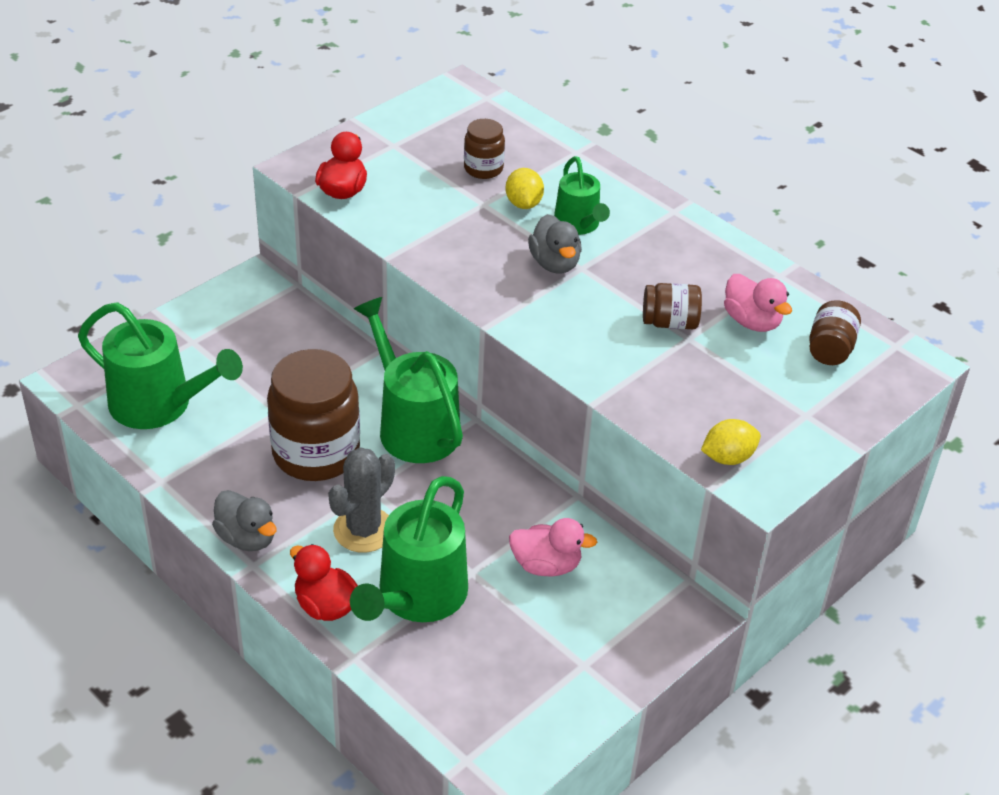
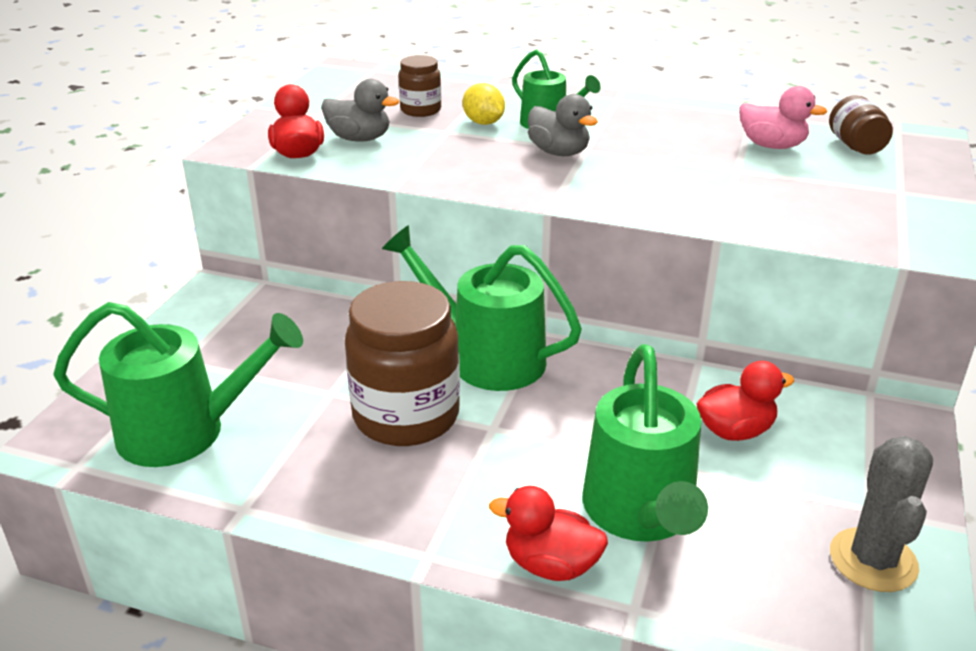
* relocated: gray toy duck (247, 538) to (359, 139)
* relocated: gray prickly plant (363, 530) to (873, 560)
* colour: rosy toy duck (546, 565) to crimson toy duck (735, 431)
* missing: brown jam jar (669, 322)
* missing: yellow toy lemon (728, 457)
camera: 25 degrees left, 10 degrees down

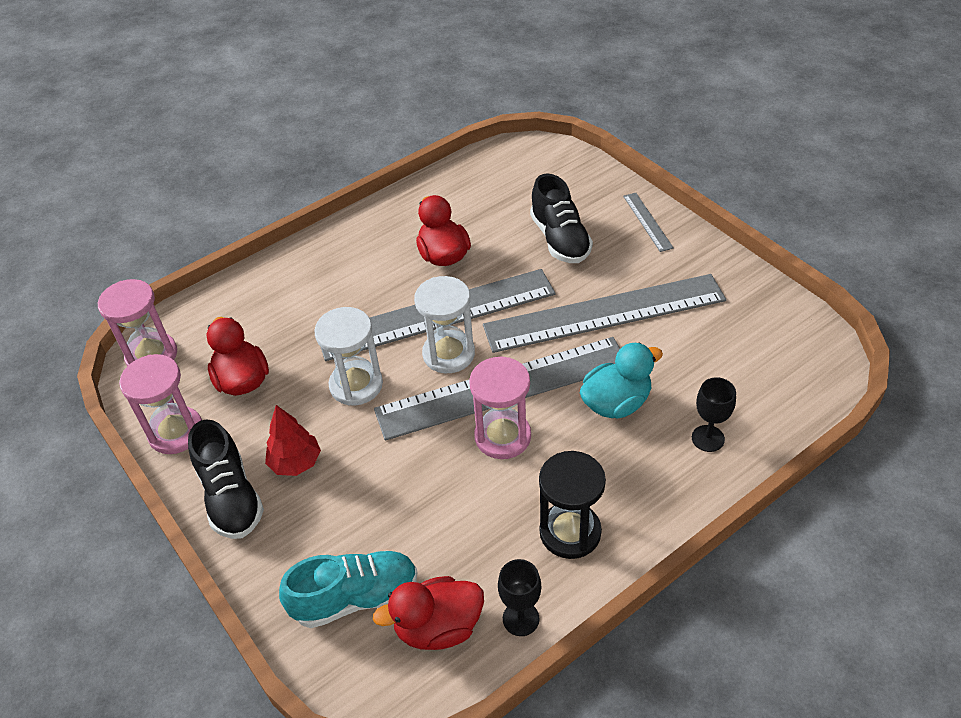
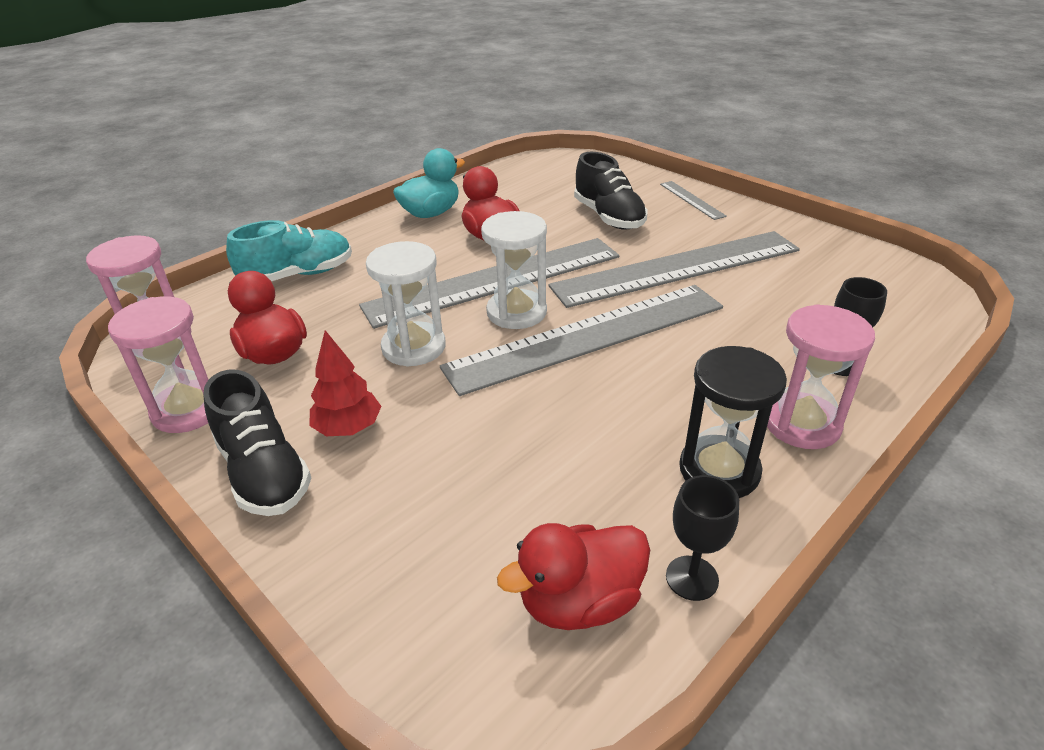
* relocated: teal lace-up shoe (355, 597) to (298, 275)
* relocated: rosy sand timer (502, 436) to (802, 424)
* relocated: teal toy duck (616, 403) to (431, 213)
camera: 10 degrees left, 10 degrees down

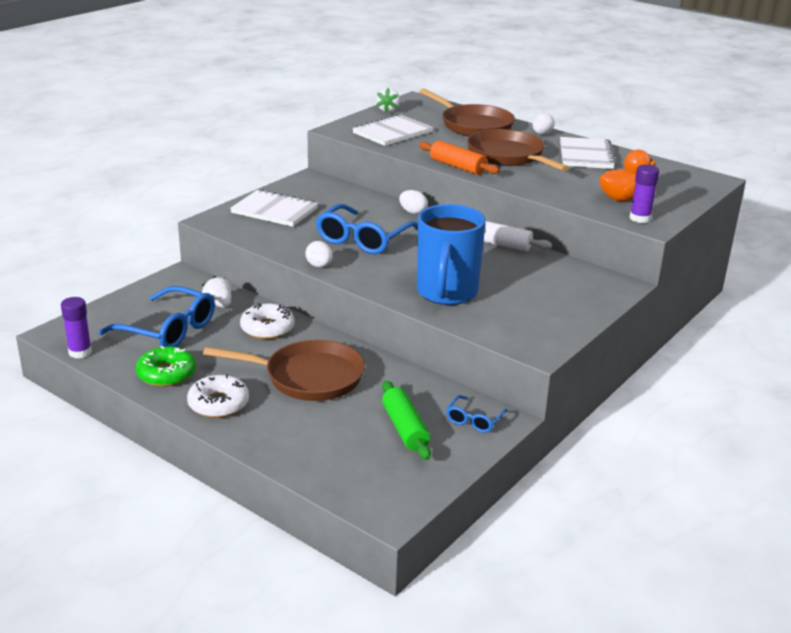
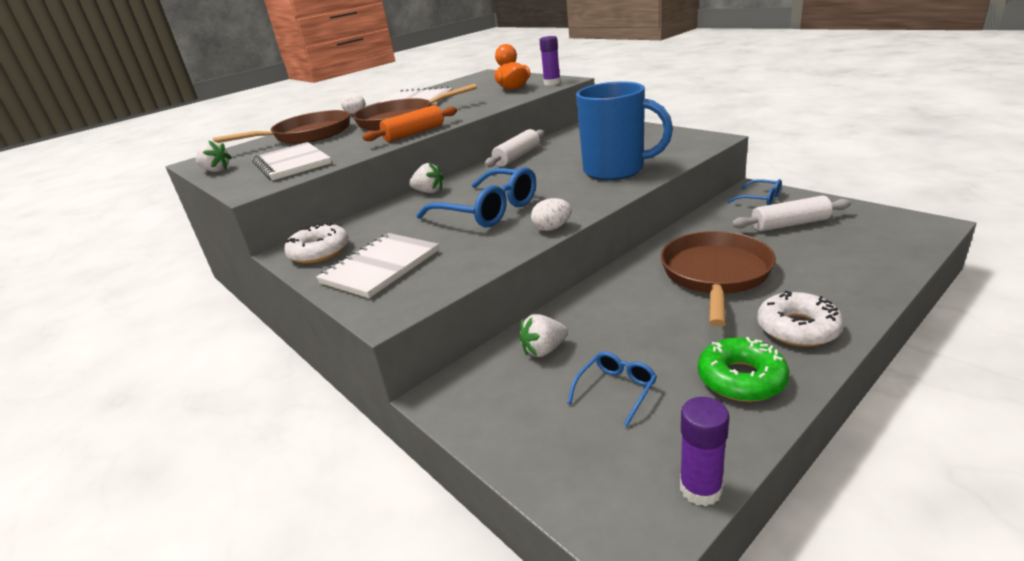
* size: blue spectacles (169, 330) = (616, 390) x0.51
* relocated: pure white glazed donut (267, 328) to (319, 252)
* colour: leaf-green rolling pin (405, 429) to pure white rolling pin (790, 224)
* exchanged: pure white egg (412, 212) to pure white strawberry (429, 192)
camera: 75 degrees left, 0 degrees up

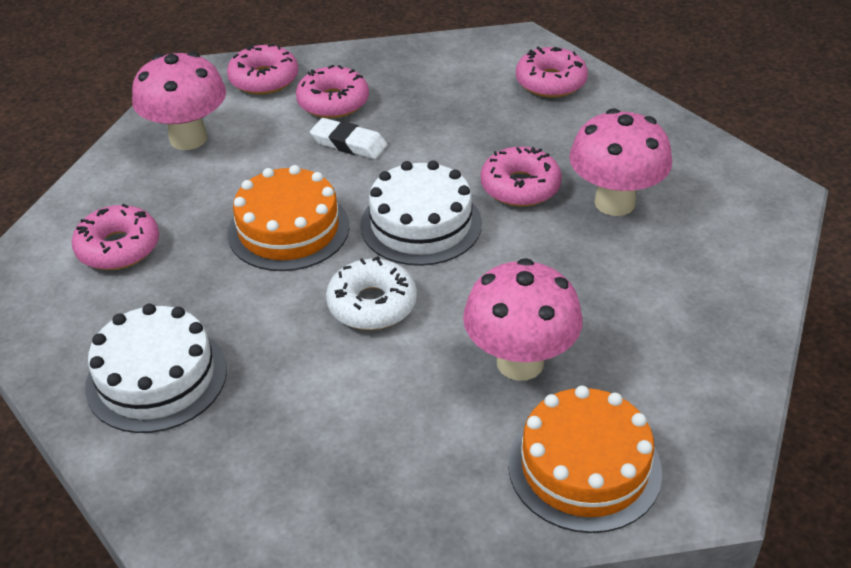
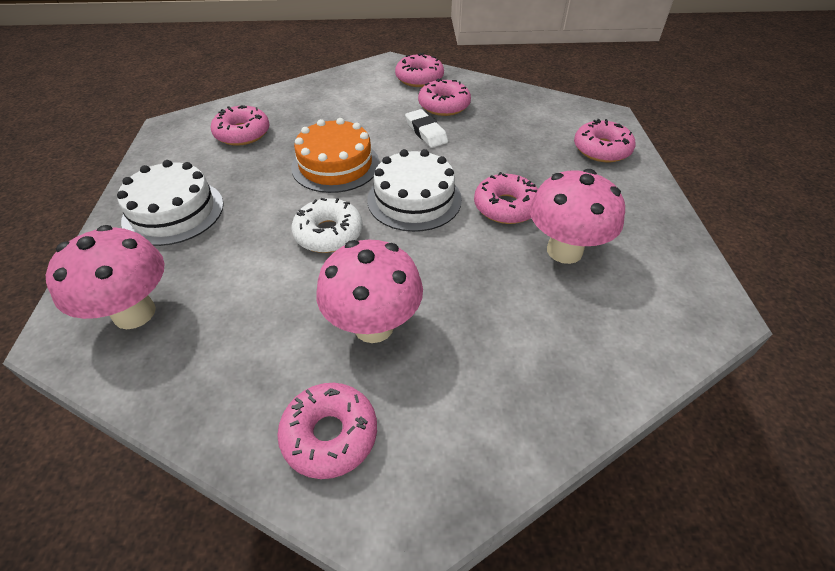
* relocated: rosy toadstool (188, 138) to (134, 313)
* exchanged: orange-coloured gateau (584, 467) to rosy glazed donut (330, 435)
camera: 35 degrees right, 5 degrees up

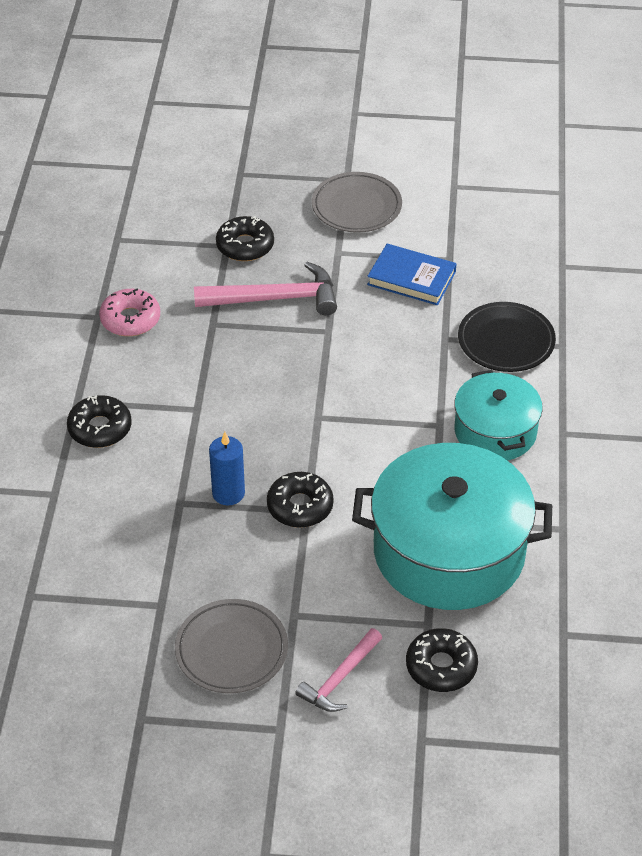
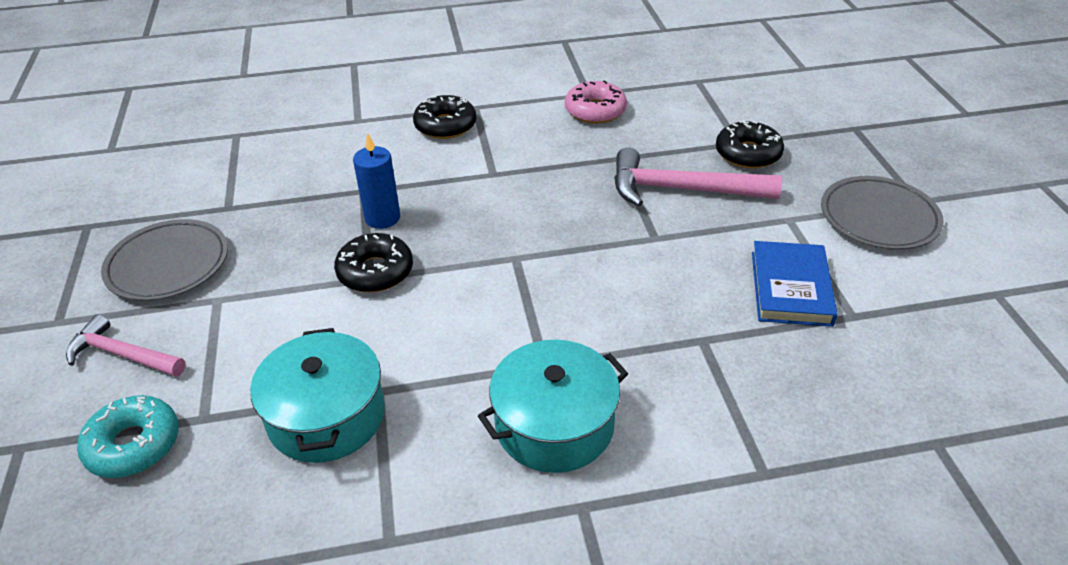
* spun: rosy hammer (275, 298) = (682, 190) 120 degrees clockwise
* size: teal cooking pot (449, 551) = (326, 416) x0.58
* colour: black glazed donut (441, 666) to teal glazed donut (133, 445)
* missing: black dinner plate (506, 341)
camera: 75 degrees right, 5 degrees down

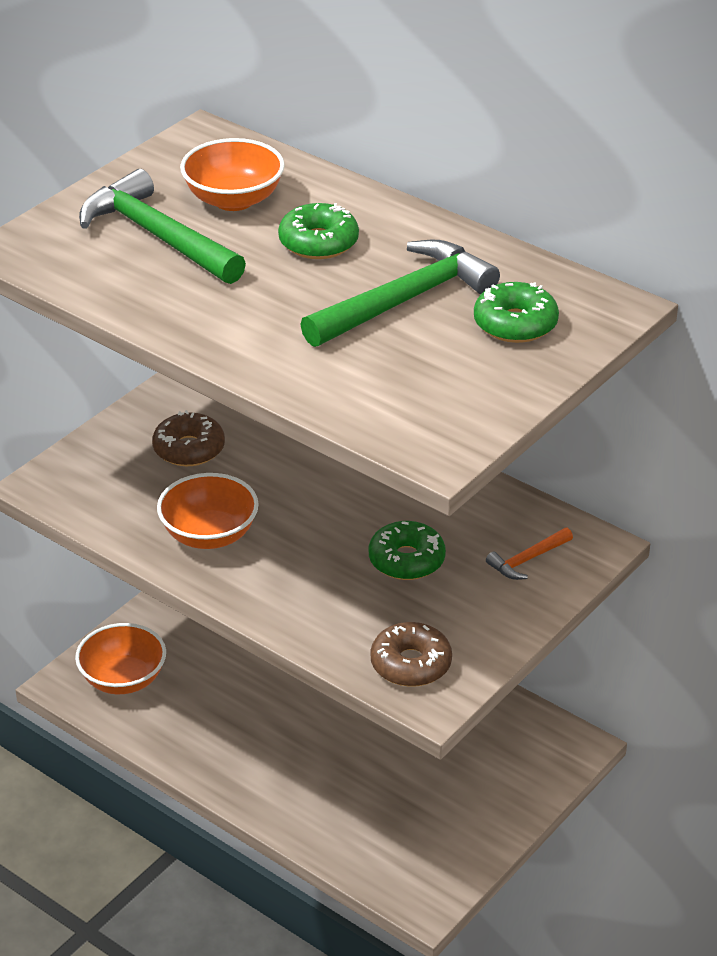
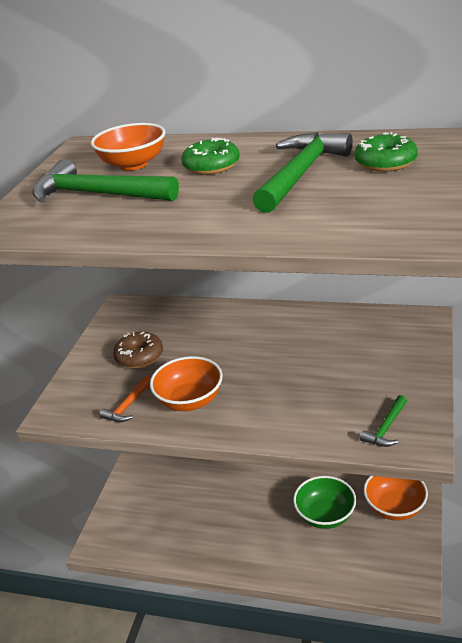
* relocated: orange-coloured serving bowl (123, 679) to (395, 507)
* missing: leaf-green glazed donut (406, 560)
* exchanged: brown glazed donut (411, 664) to leaf-green hammer (386, 428)
* relocated: orange-coloured hammer (527, 560) to (128, 406)
* appeared: leaf-green serving bowl (325, 515)
camera: 20 degrees left, 5 degrees down

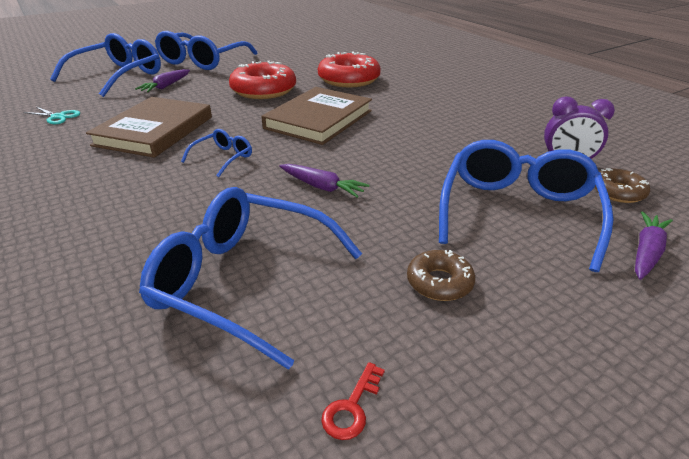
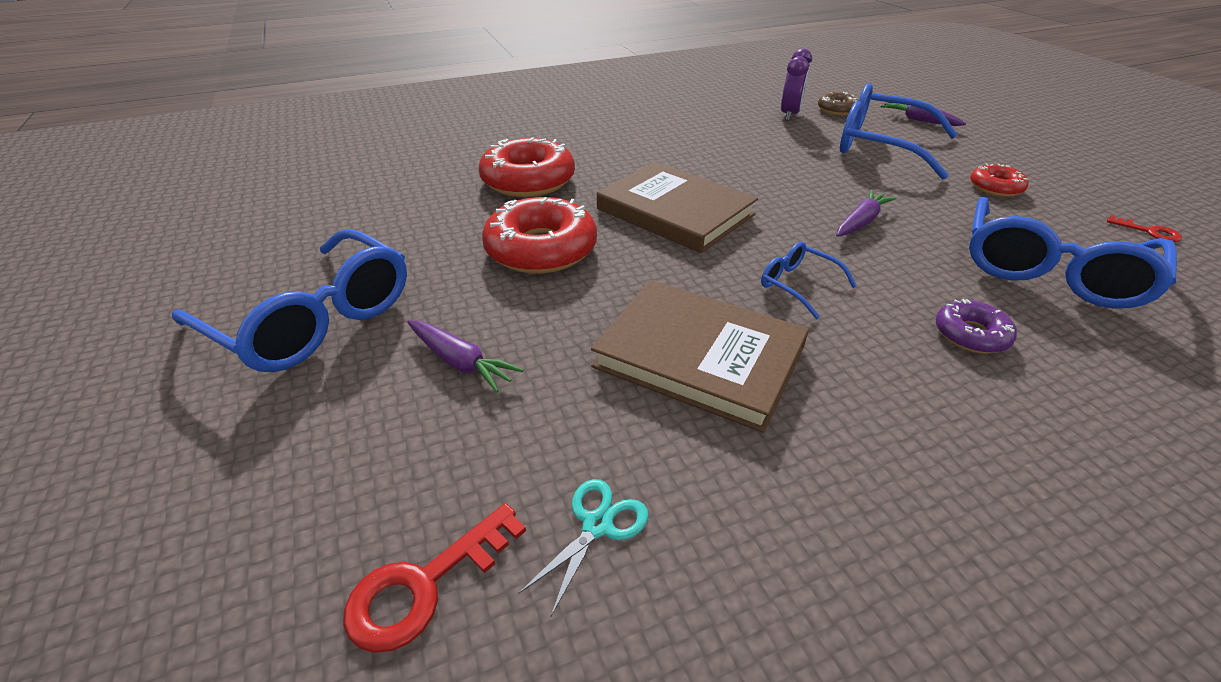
* missing: blue spectacles (118, 76)
* colour: brown glazed donut (439, 282) to crimson glazed donut (995, 187)
* appeared: crimson key (425, 585)
* appeared: violet glazed donut (971, 335)
camera: 80 degrees left, 5 degrees up

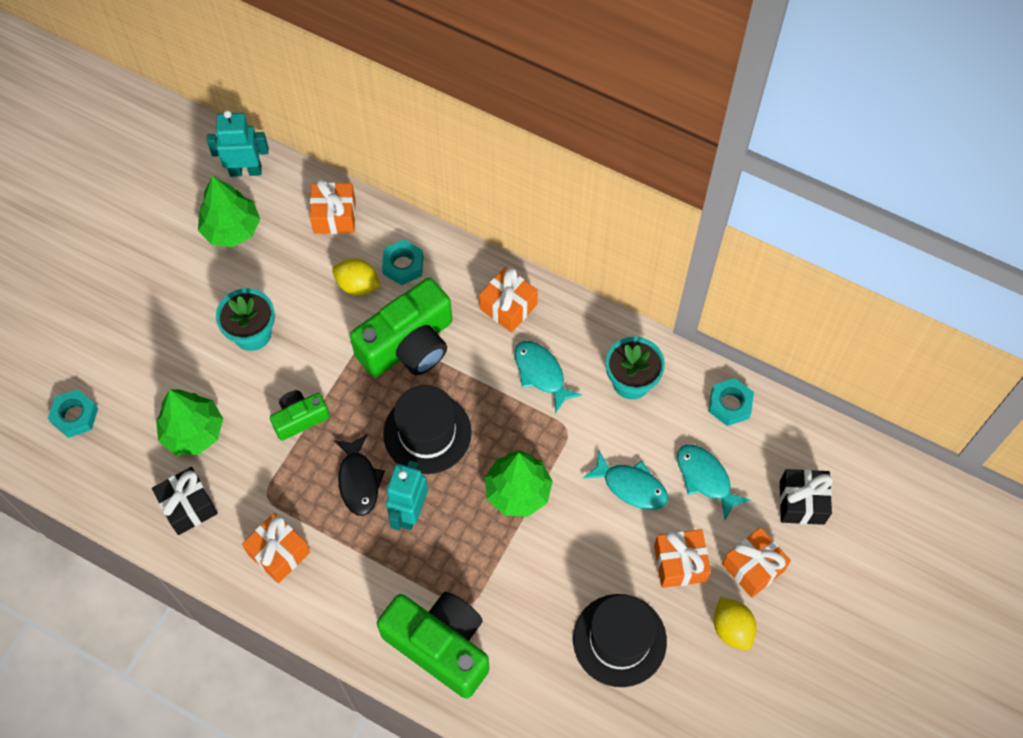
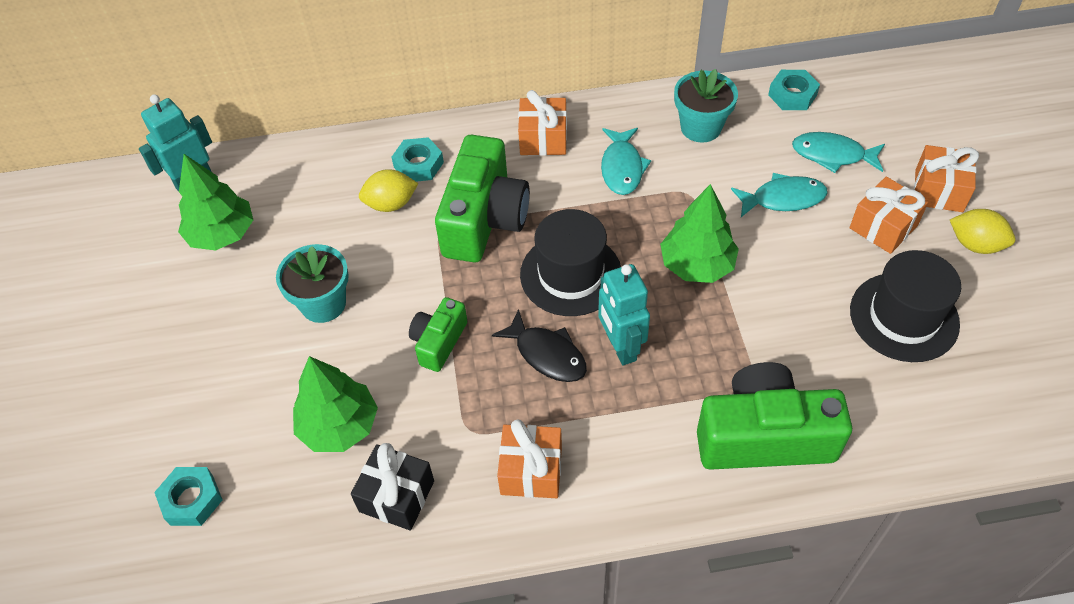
* missing: orange-coloured present (334, 216)
* spun: teal toy fish (541, 373) = (622, 168) 105 degrees counterclockwise
* missing: black present (801, 502)
camera: 35 degrees left, 10 degrees down

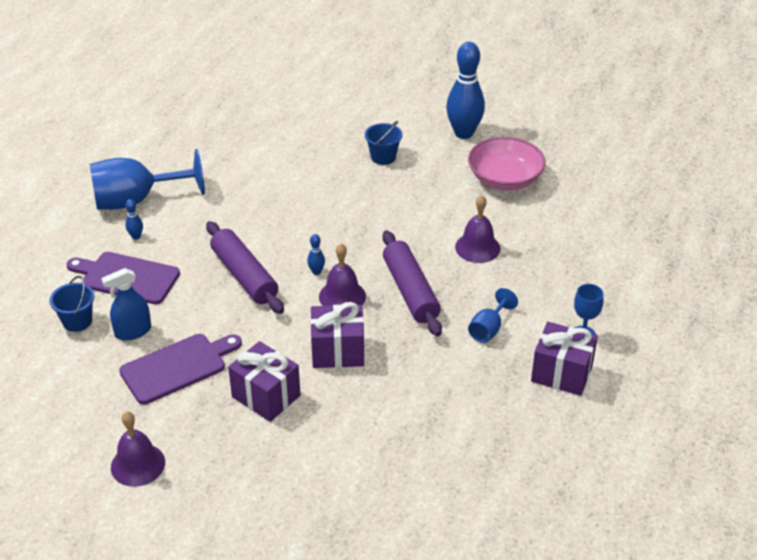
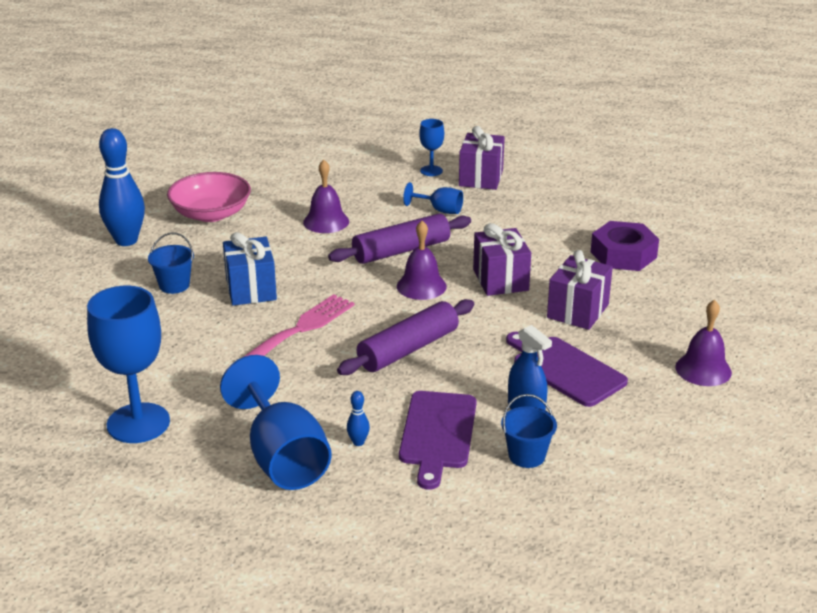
* missing: blue bowling pin (316, 272)
* appeared: blue goblet (138, 423)
* appeared: blue present (251, 289)
* appeared: rosy table fork (301, 328)
* appeared: violet hex nut (623, 255)
camera: 100 degrees left, 10 degrees down

